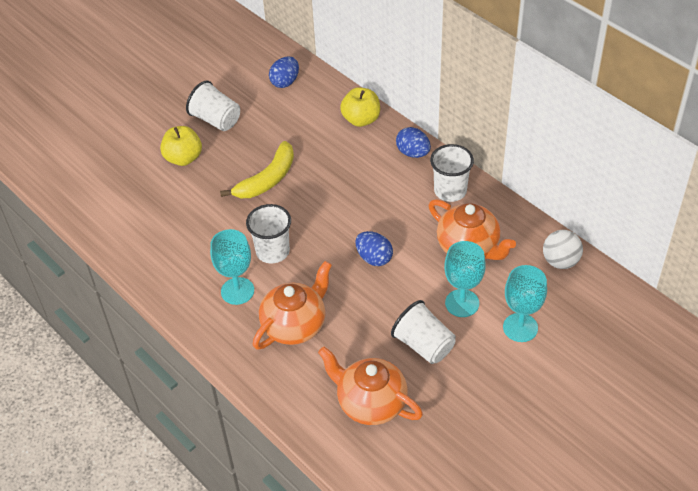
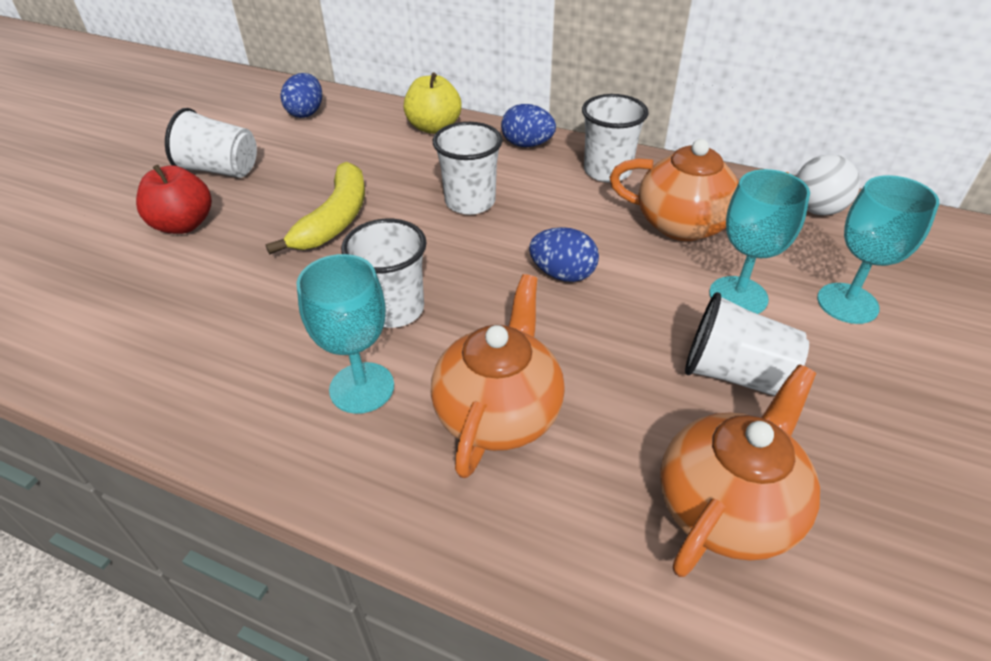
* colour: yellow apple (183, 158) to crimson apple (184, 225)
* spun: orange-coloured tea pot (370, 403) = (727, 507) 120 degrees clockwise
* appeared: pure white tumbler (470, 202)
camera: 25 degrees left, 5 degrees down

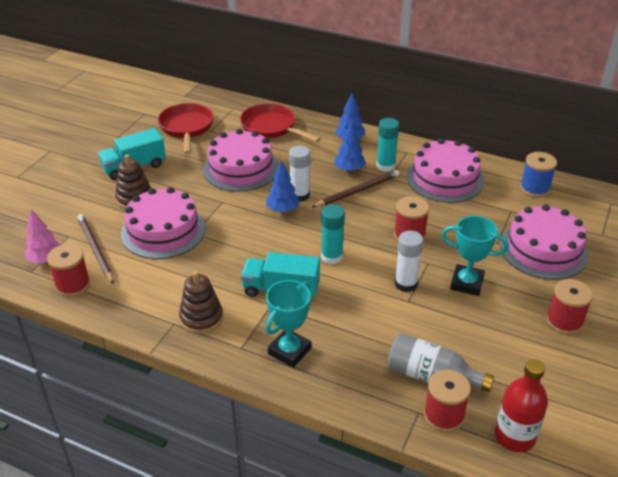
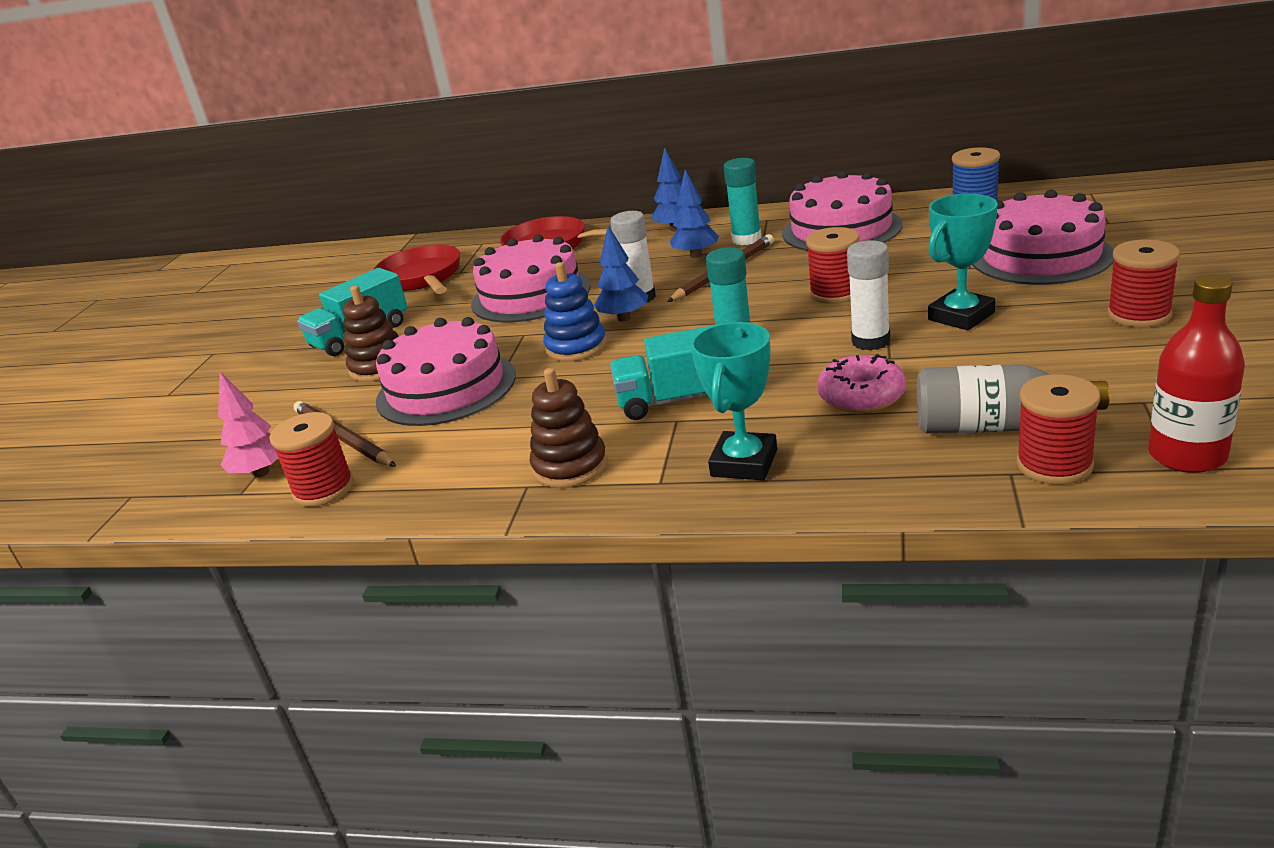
* spun: teal trophy (467, 283) = (961, 316) 45 degrees counterclockwise
* appeared: blue stacking toy (576, 347)
* appeared: rosy glazed donut (861, 396)
camera: 10 degrees left, 10 degrees down

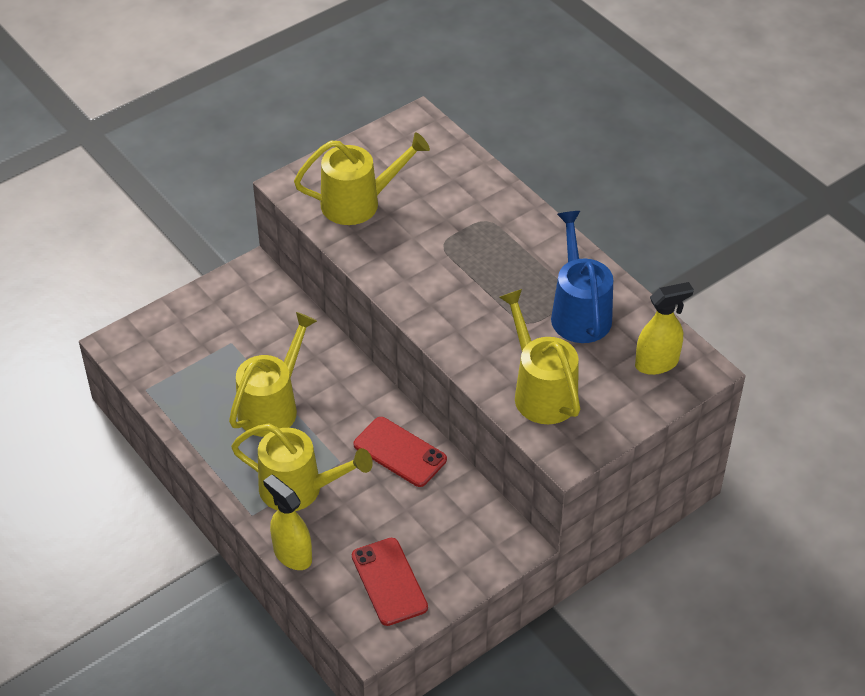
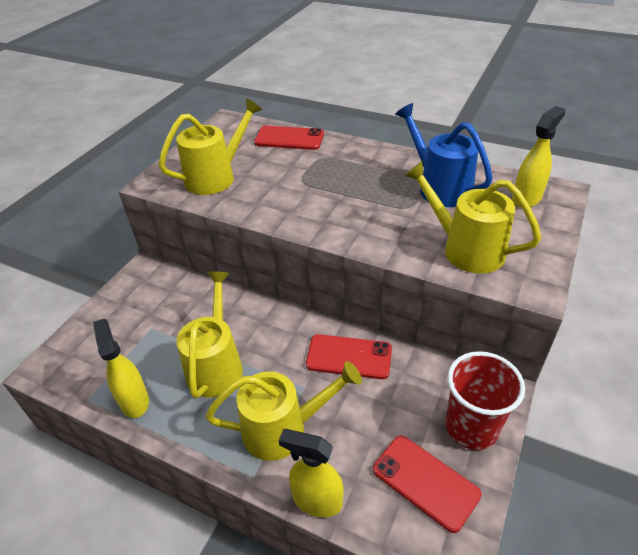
* appeared: yellow spray cleaner (134, 401)
* appeared: crimson mobile phone (289, 138)
* appeared: crimson tumbler (471, 427)
camera: 25 degrees left, 5 degrees down

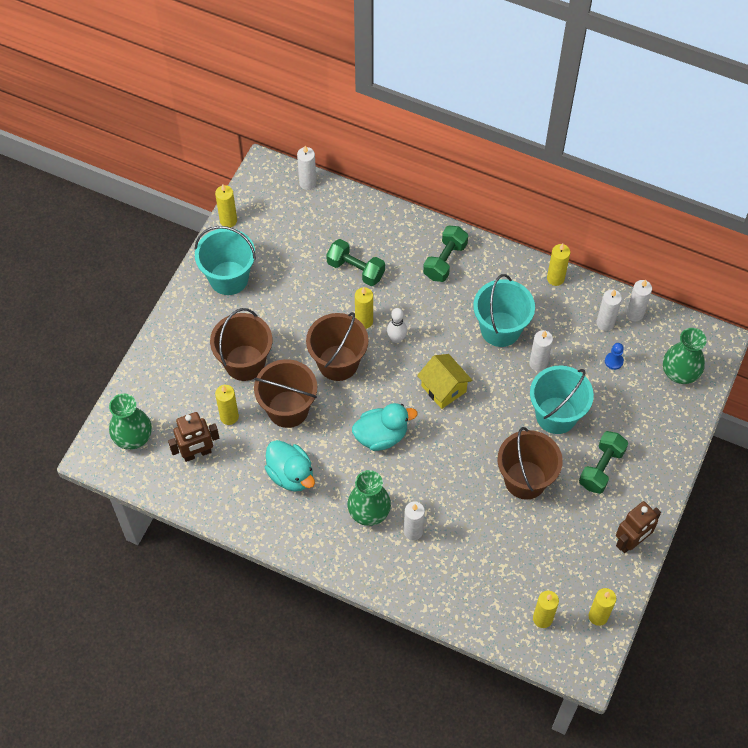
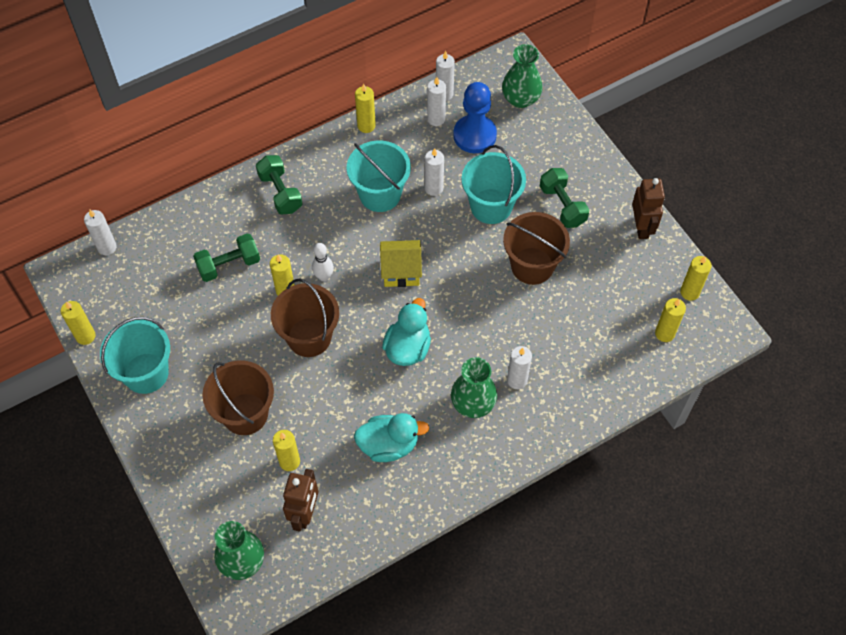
* missing: brown sand bucket (288, 409)
* size: blue game pawn (614, 361) = (474, 135) x2.34
camera: 55 degrees left, 0 degrees up

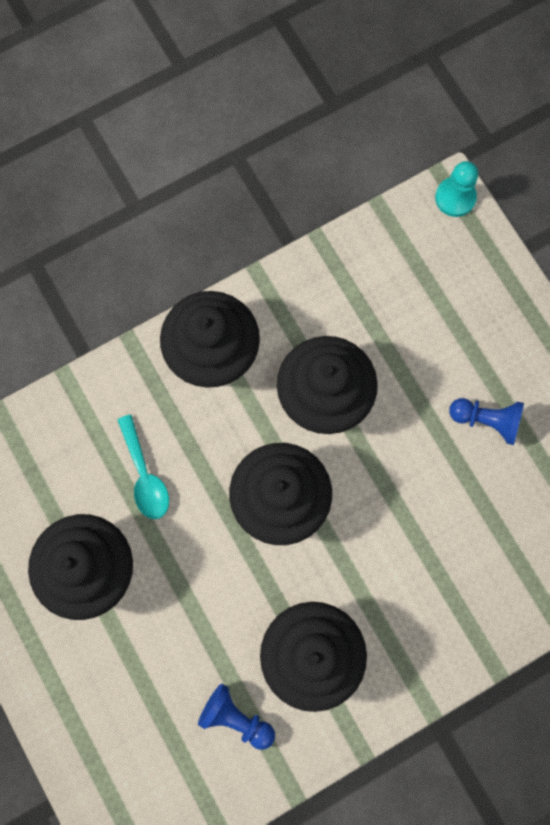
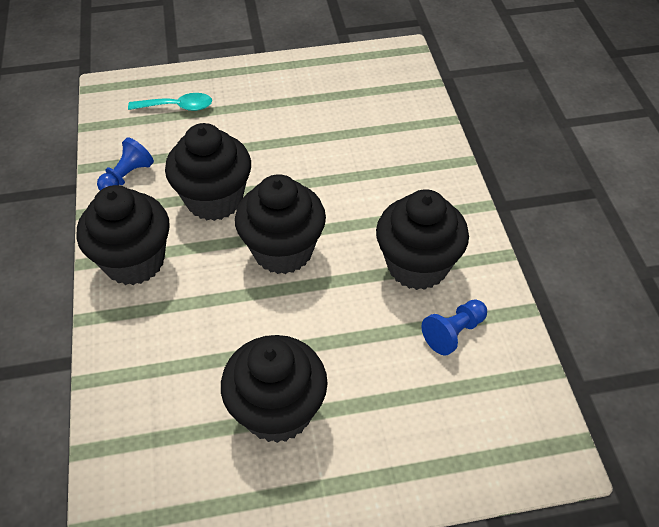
* relocated: teal tablespoon (145, 475) to (177, 107)
* missing: teal game pawn (455, 198)
* relocated: blue game pawn (487, 421) to (127, 176)
camera: 70 degrees left, 25 degrees down

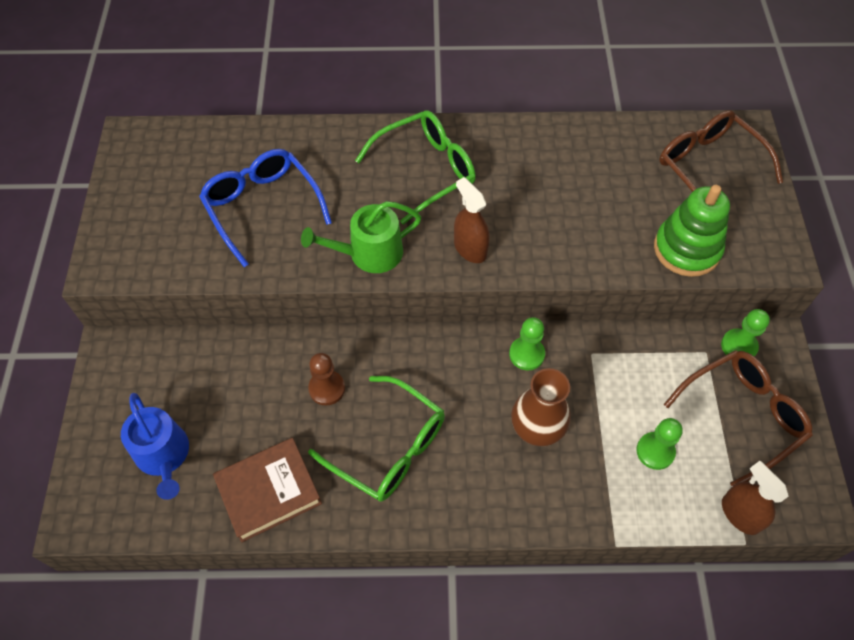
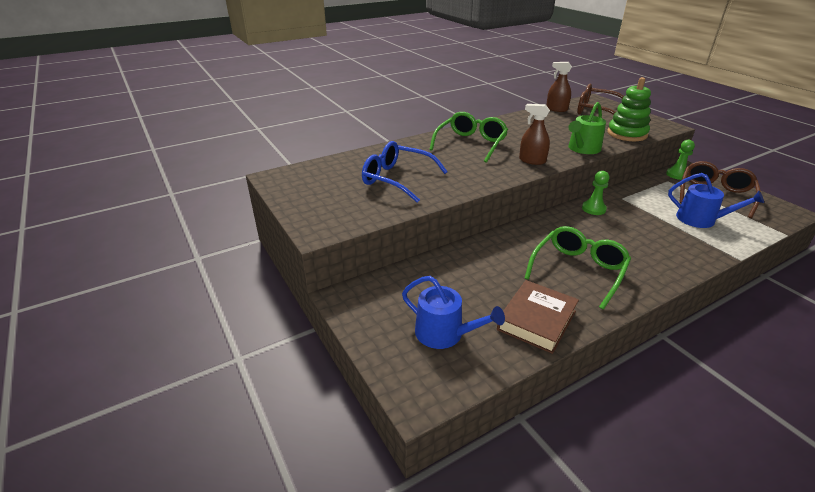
* relocated: leaf-green watering pot (369, 253) to (582, 149)
* missing: brown game pawn (327, 388)
* spun: leaf-green spectacles (389, 448) = (578, 270) 60 degrees counterclockwise
* missing: brown flower vase (537, 427)
* exchanged: leaf-green game pawn (655, 451) to blue watering pot (701, 220)
* relocated: brown spray cleaner (740, 514) to (556, 109)
camera: 30 degrees left, 25 degrees down

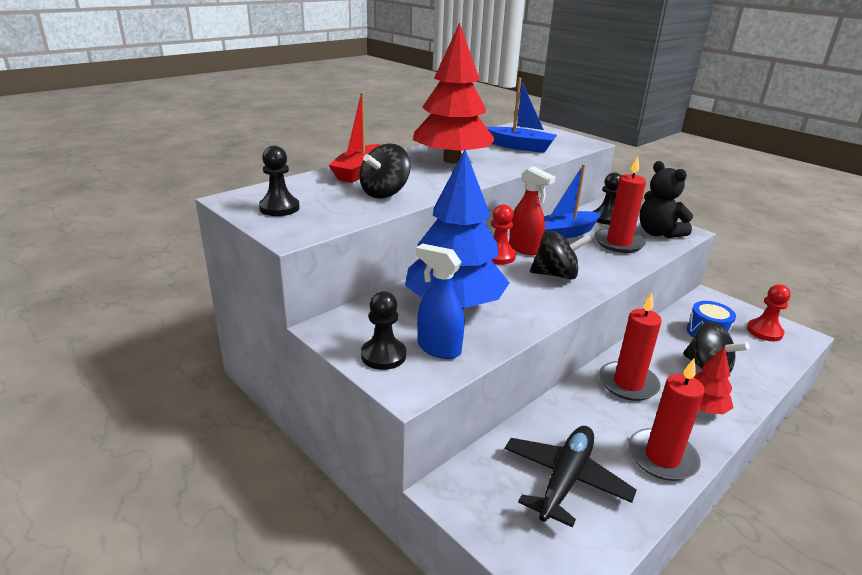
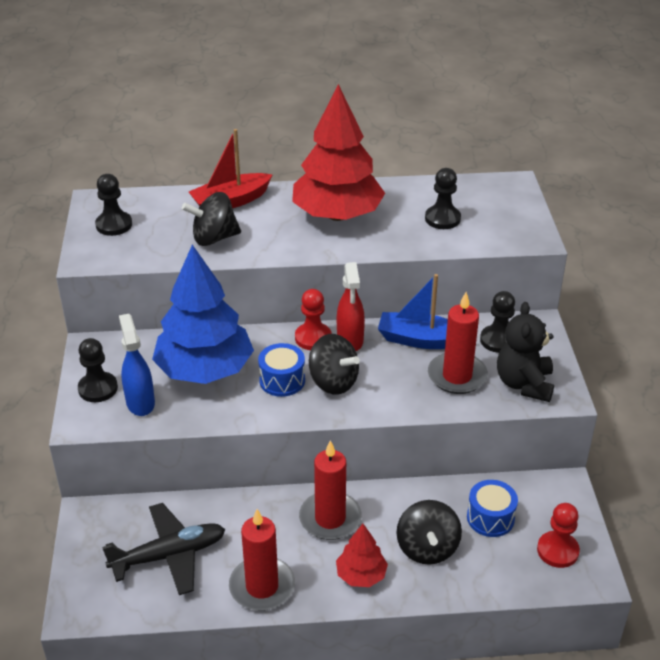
* exchanged: blue boat (520, 147) to black game pawn (442, 219)
* appeared: blue toy drum (282, 380)
camera: 40 degrees right, 10 degrees up

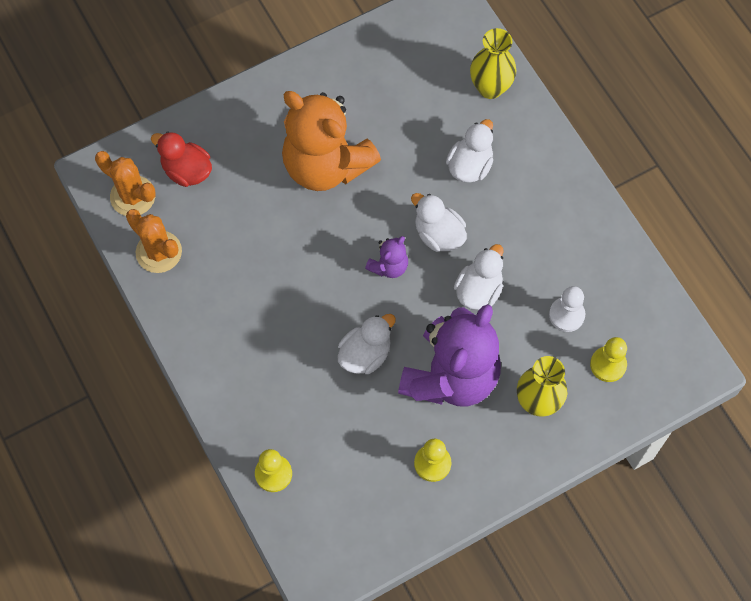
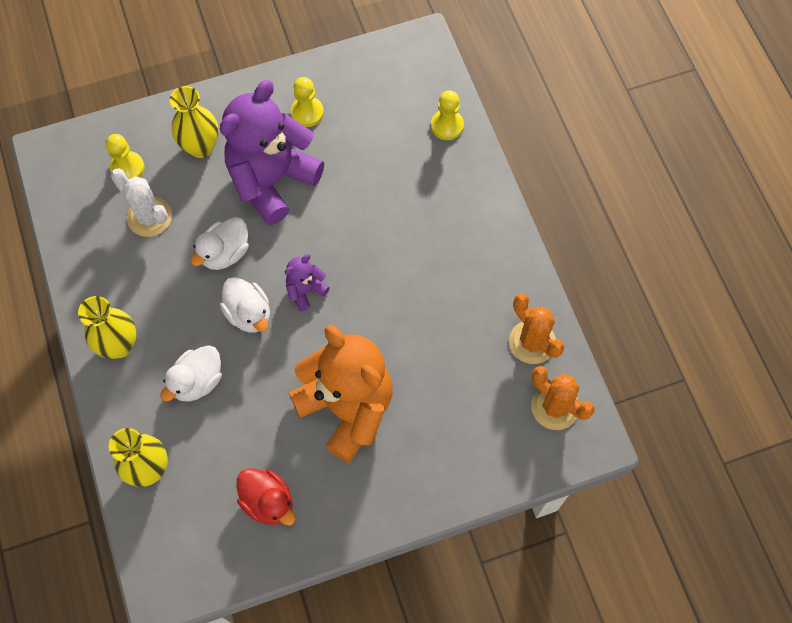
* relocated: crimson toy duck (186, 171) to (268, 502)
* missing: pure white toy duck (365, 354)
* exchanged: pure white game pawn (566, 315) to pure white prickly plant (149, 217)
* appeared: yellow flower vase (119, 345)
camera: 170 degrees left, 0 degrees up

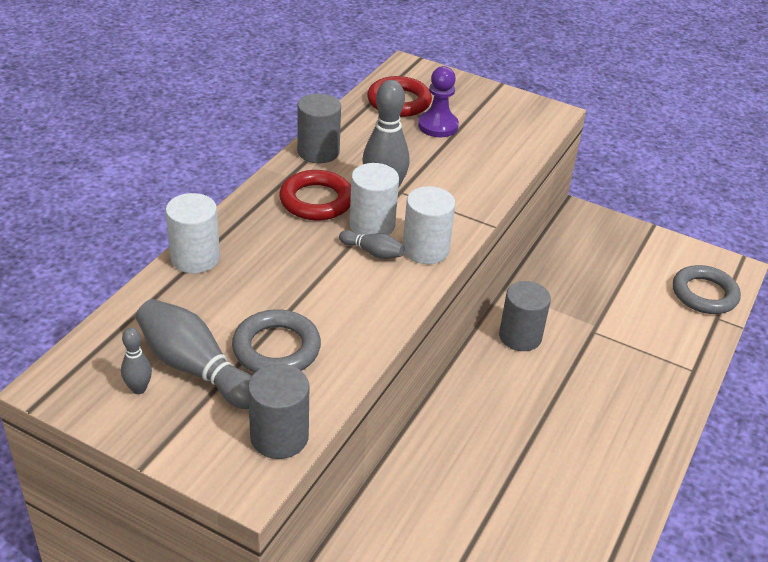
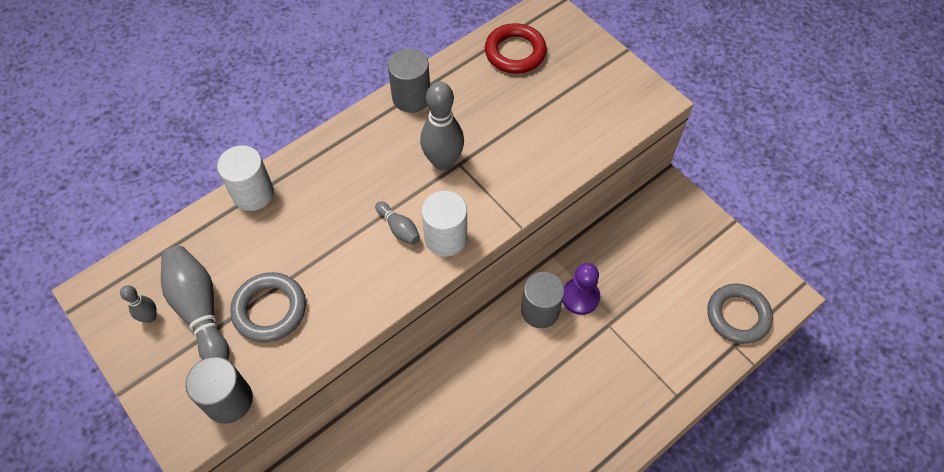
* missing: crimson ring (316, 201)
* missing: pure white solid cylinder (372, 225)
* relocated: violet game pawn (438, 126) to (580, 297)
camera: 25 degrees right, 20 degrees up

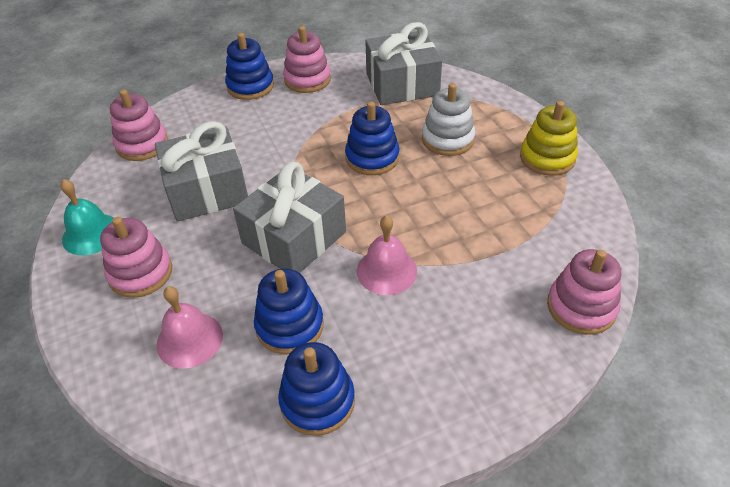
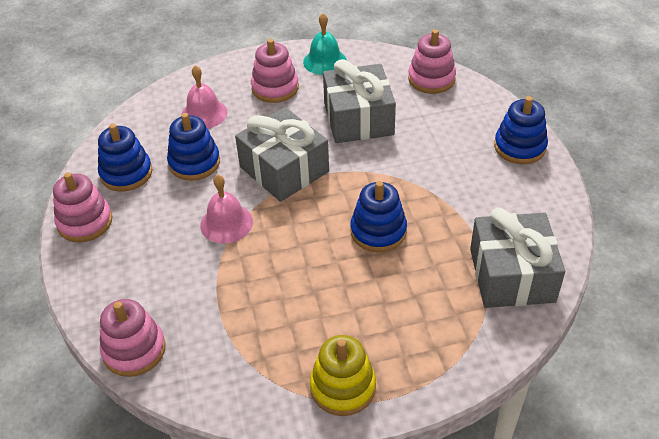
* relocated: rosy stacking toy (307, 80) to (85, 222)
* missing: pure white stacking toy (448, 139)
camera: 100 degrees right, 0 degrees up

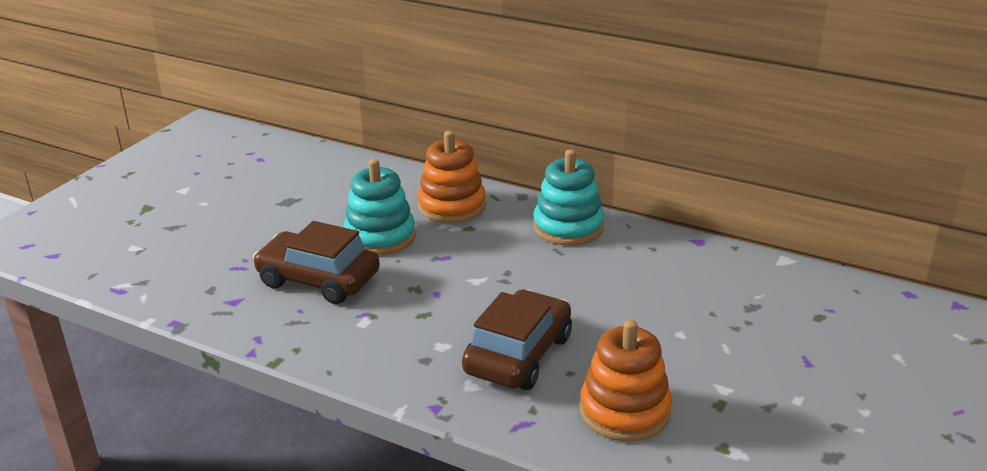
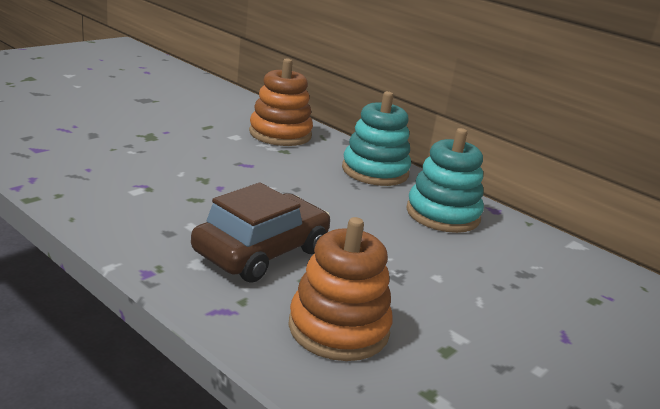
* missing: brown car (318, 279)
* relocated: teal stacking toy (380, 237) to (442, 214)
camera: 10 degrees right, 5 degrees down

